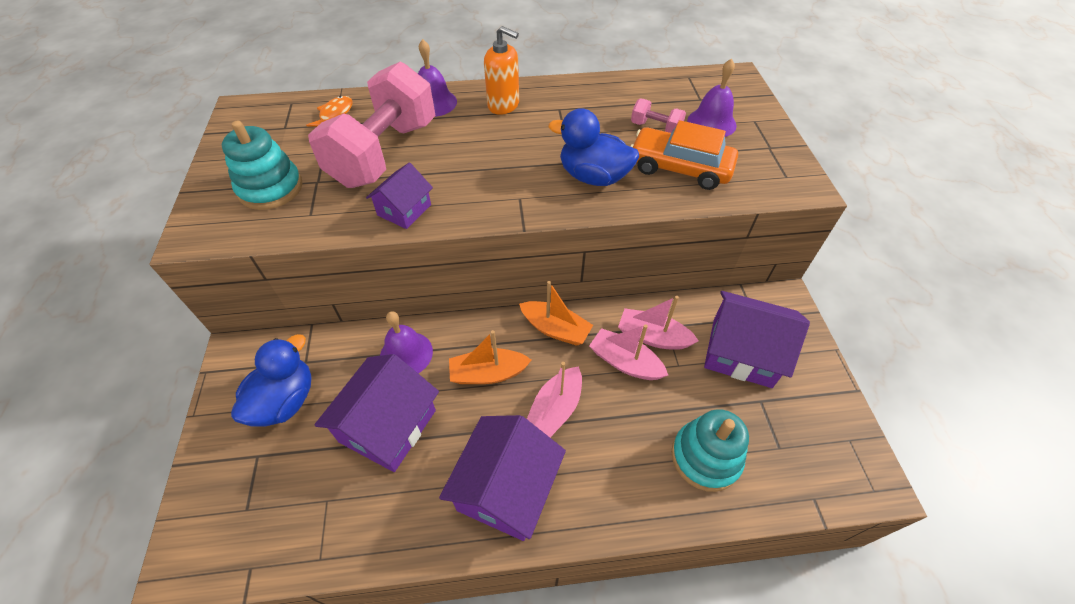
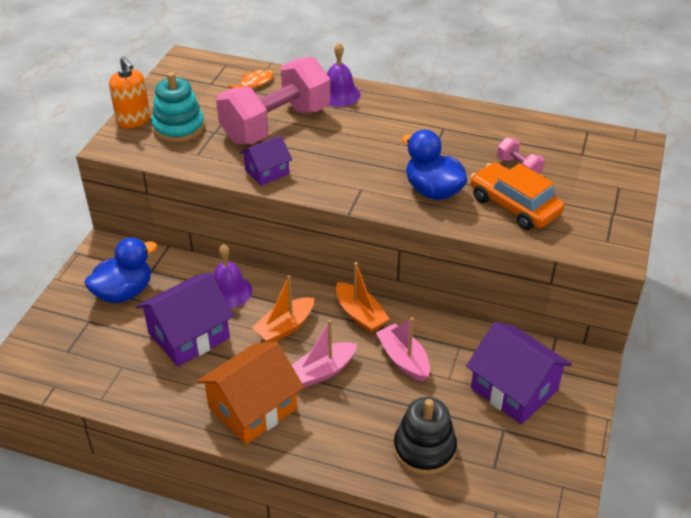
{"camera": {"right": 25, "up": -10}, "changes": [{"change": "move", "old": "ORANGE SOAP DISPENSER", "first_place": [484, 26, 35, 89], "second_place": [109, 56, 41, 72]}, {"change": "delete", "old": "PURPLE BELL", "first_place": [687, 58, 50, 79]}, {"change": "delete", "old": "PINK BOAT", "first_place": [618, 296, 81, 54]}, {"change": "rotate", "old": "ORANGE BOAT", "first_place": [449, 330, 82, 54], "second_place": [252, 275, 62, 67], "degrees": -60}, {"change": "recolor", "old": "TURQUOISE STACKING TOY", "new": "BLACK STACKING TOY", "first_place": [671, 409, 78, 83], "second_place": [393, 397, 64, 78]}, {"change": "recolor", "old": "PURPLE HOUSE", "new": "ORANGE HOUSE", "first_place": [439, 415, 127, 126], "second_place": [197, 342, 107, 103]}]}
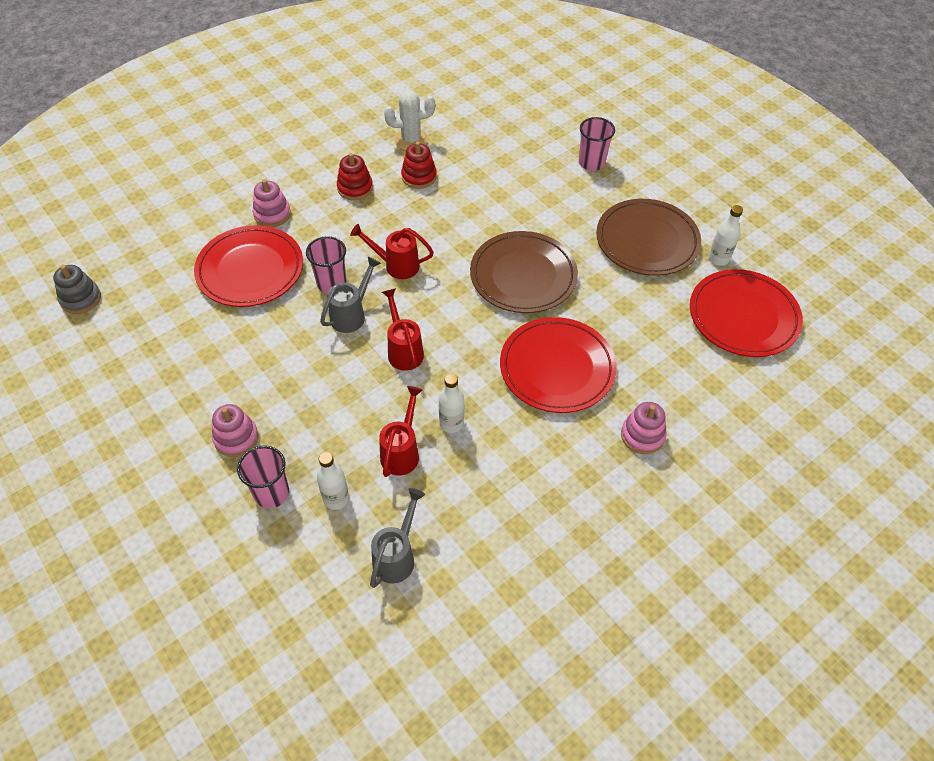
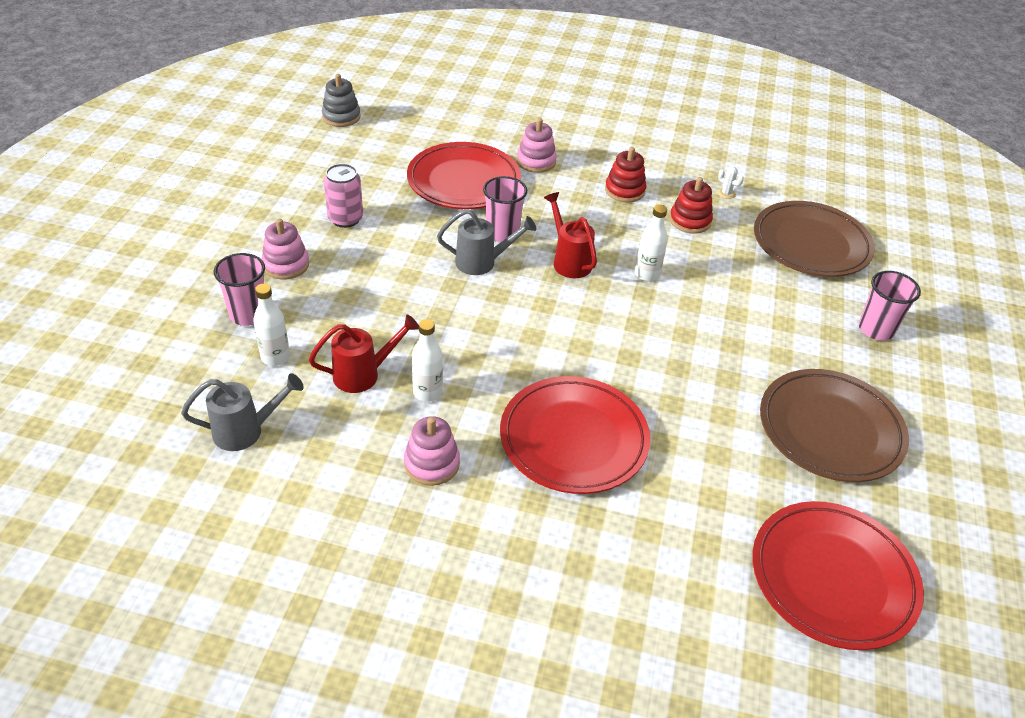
{"camera": {"right": 50, "up": -10}, "changes": [{"change": "resize", "old": "WHITE CACTUS", "first_place": [384, 90, 51, 60], "second_place": [717, 167, 27, 32], "factor": 0.46}, {"change": "move", "old": "WHITE BOTTLE", "first_place": [709, 205, 34, 61], "second_place": [635, 204, 33, 77]}, {"change": "move", "old": "BROWN PLATE", "first_place": [470, 231, 108, 82], "second_place": [754, 201, 121, 76]}, {"change": "delete", "old": "RED WATERING CAN", "first_place": [382, 288, 42, 83]}, {"change": "move", "old": "PINK STACKING TOY", "first_place": [621, 402, 46, 52], "second_place": [404, 416, 56, 70]}, {"change": "insert", "new": "PINK CAN", "second_place": [324, 164, 39, 64]}]}
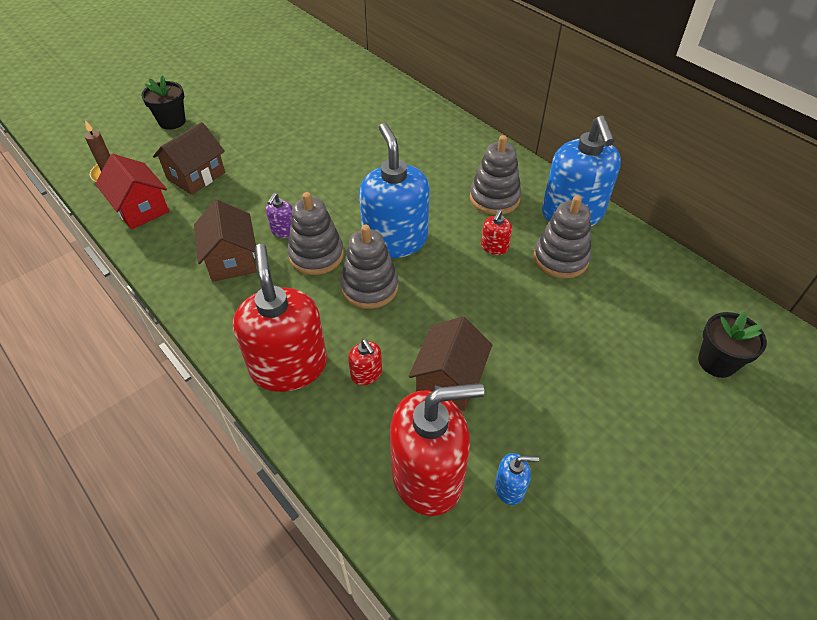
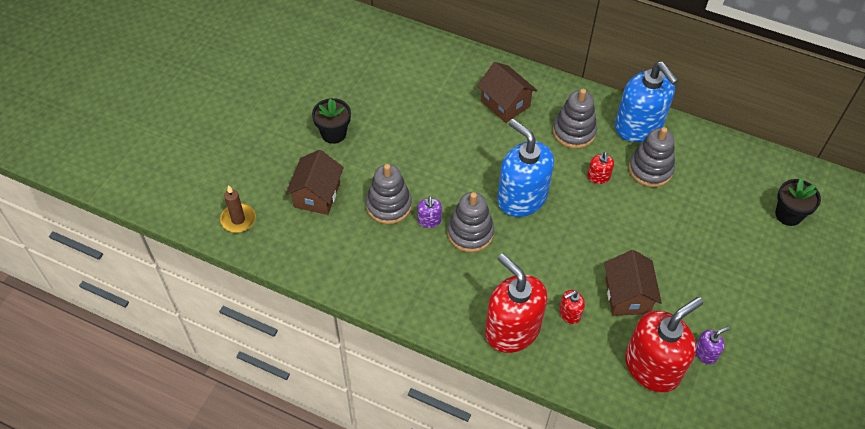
{"camera": {"right": -25, "up": 5}, "changes": [{"change": "move", "old": "BLACK FLOWER POT", "first_place": [141, 75, 44, 55], "second_place": [312, 98, 39, 46]}, {"change": "delete", "old": "RED HOUSE", "first_place": [95, 154, 74, 76]}, {"change": "move", "old": "BROWN HOUSE", "first_place": [194, 200, 63, 82], "second_place": [477, 62, 60, 61]}, {"change": "move", "old": "GREY STACKING TOY", "first_place": [340, 225, 58, 84], "second_place": [366, 164, 46, 60]}, {"change": "rotate", "old": "RED SOAP DISPENSER", "first_place": [348, 339, 34, 46], "second_place": [559, 290, 26, 34], "degrees": 120}, {"change": "recolor", "old": "BLUE SOAP DISPENSER", "new": "PURPLE SOAP DISPENSER", "first_place": [495, 453, 44, 52], "second_place": [696, 327, 33, 37]}]}
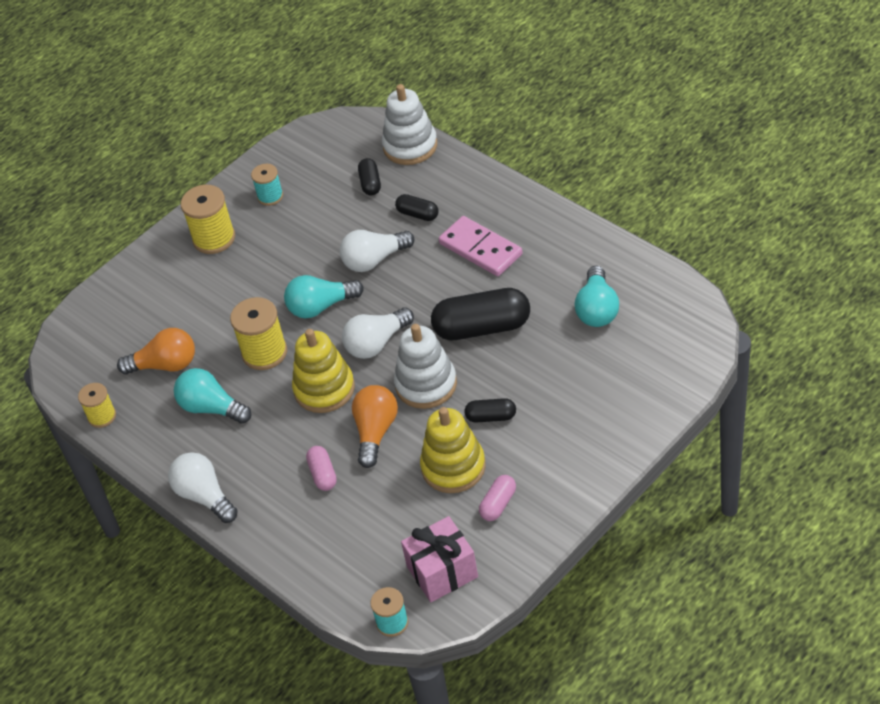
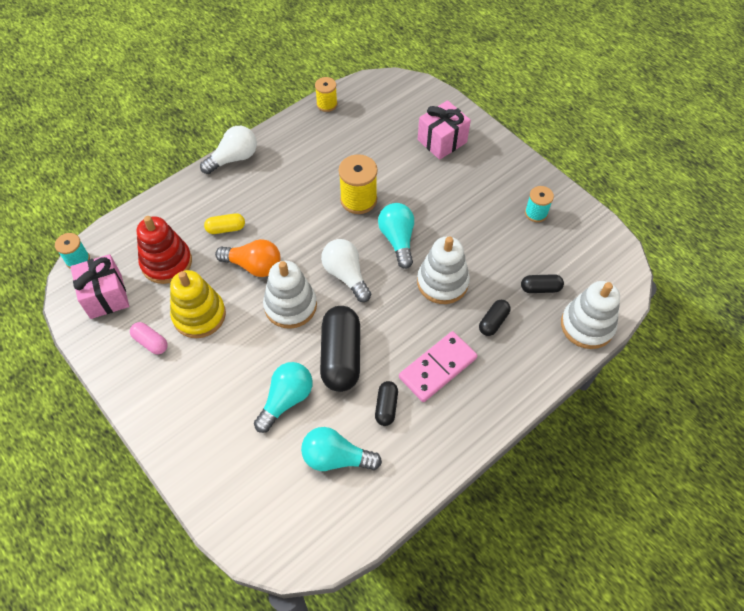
{"camera": {"right": 90, "up": 10}, "changes": [{"change": "delete", "old": "YELLOW SPOOL", "first_place": [181, 185, 54, 69]}, {"change": "replace", "old": "WHITE LIGHT BULB", "new": "WHITE STACKING TOY", "first_place": [340, 230, 75, 42], "second_place": [417, 236, 53, 68]}, {"change": "delete", "old": "ORANGE LIGHT BULB", "first_place": [117, 328, 78, 46]}, {"change": "delete", "old": "YELLOW STACKING TOY", "first_place": [292, 329, 63, 84]}, {"change": "move", "old": "TURQUOISE LIGHT BULB", "first_place": [174, 368, 77, 56], "second_place": [254, 362, 59, 71]}, {"change": "move", "old": "BLACK CAPSULE", "first_place": [464, 398, 52, 25], "second_place": [375, 381, 23, 45]}, {"change": "recolor", "old": "PINK CAPSULE", "new": "YELLOW CAPSULE", "first_place": [306, 446, 31, 45], "second_place": [204, 213, 41, 21]}, {"change": "insert", "new": "PINK GIFT", "second_place": [418, 100, 53, 60]}, {"change": "insert", "new": "RED STACKING TOY", "second_place": [137, 216, 55, 68]}]}
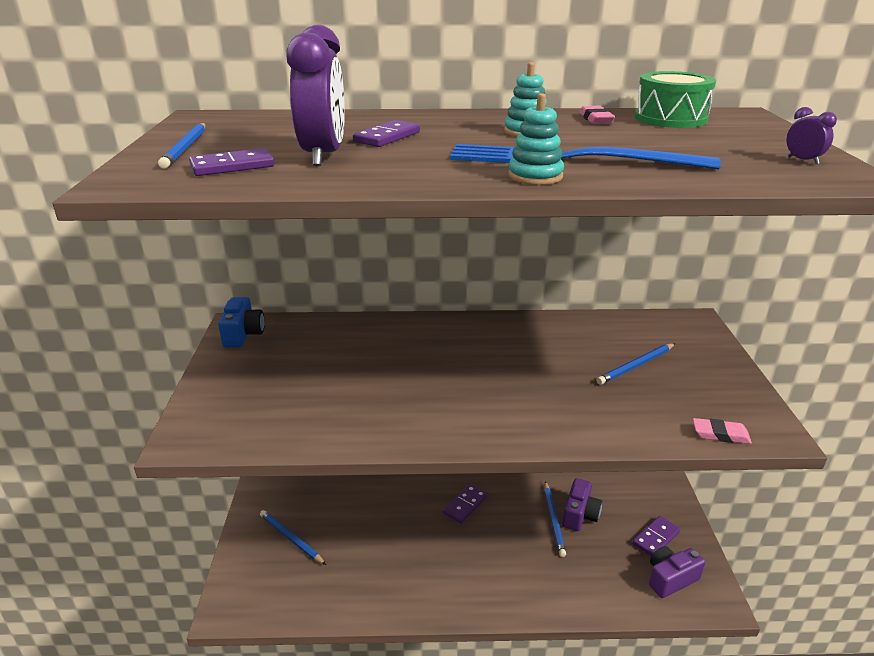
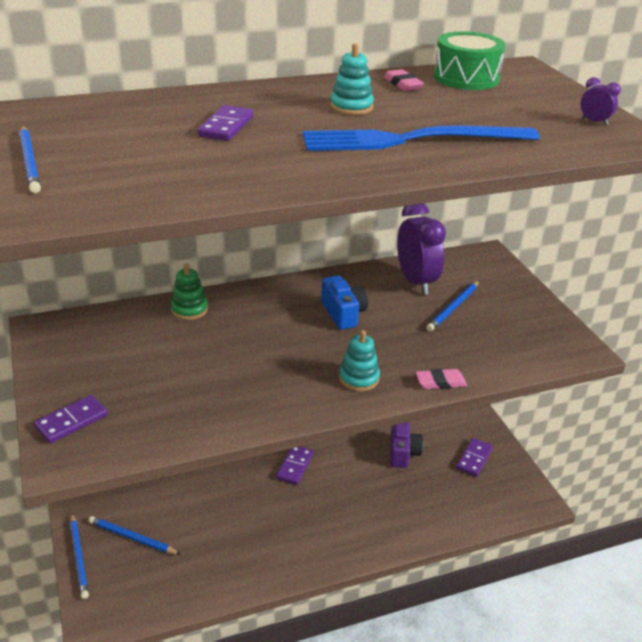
{"camera": {"right": -20, "up": 5}, "changes": [{"change": "move", "old": "PURPLE CLOCK", "first_place": [286, 25, 59, 141], "second_place": [397, 203, 49, 92]}, {"change": "move", "old": "TURQUOISE STACKING TOY", "first_place": [508, 93, 56, 92], "second_place": [339, 330, 41, 61]}, {"change": "move", "old": "PURPLE DOMINO", "first_place": [189, 148, 86, 28], "second_place": [34, 395, 74, 49]}, {"change": "move", "old": "BLUE CAMERA", "first_place": [218, 297, 47, 50], "second_place": [321, 276, 47, 54]}, {"change": "move", "old": "PINK ERASER", "first_place": [693, 418, 59, 26], "second_place": [416, 369, 51, 20]}, {"change": "move", "old": "BLUE PENCIL", "first_place": [544, 481, 22, 76], "second_place": [70, 513, 19, 86]}, {"change": "delete", "old": "PURPLE CAMERA", "first_place": [649, 546, 56, 52]}, {"change": "insert", "new": "GREEN STACKING TOY", "second_place": [171, 263, 37, 57]}]}
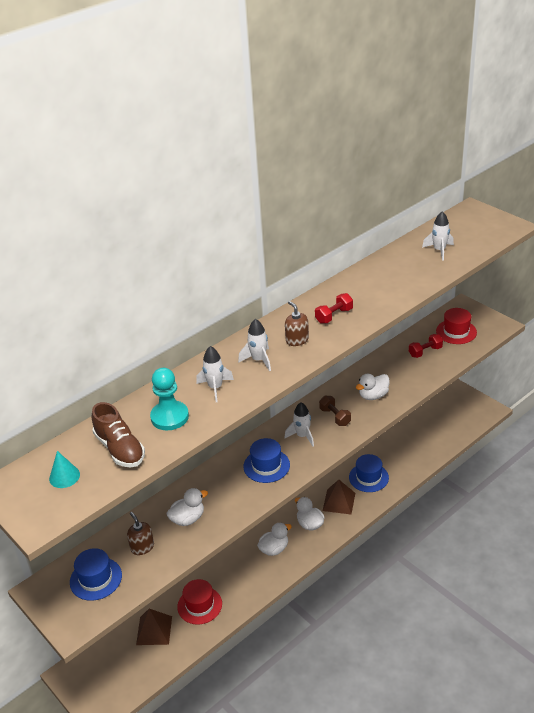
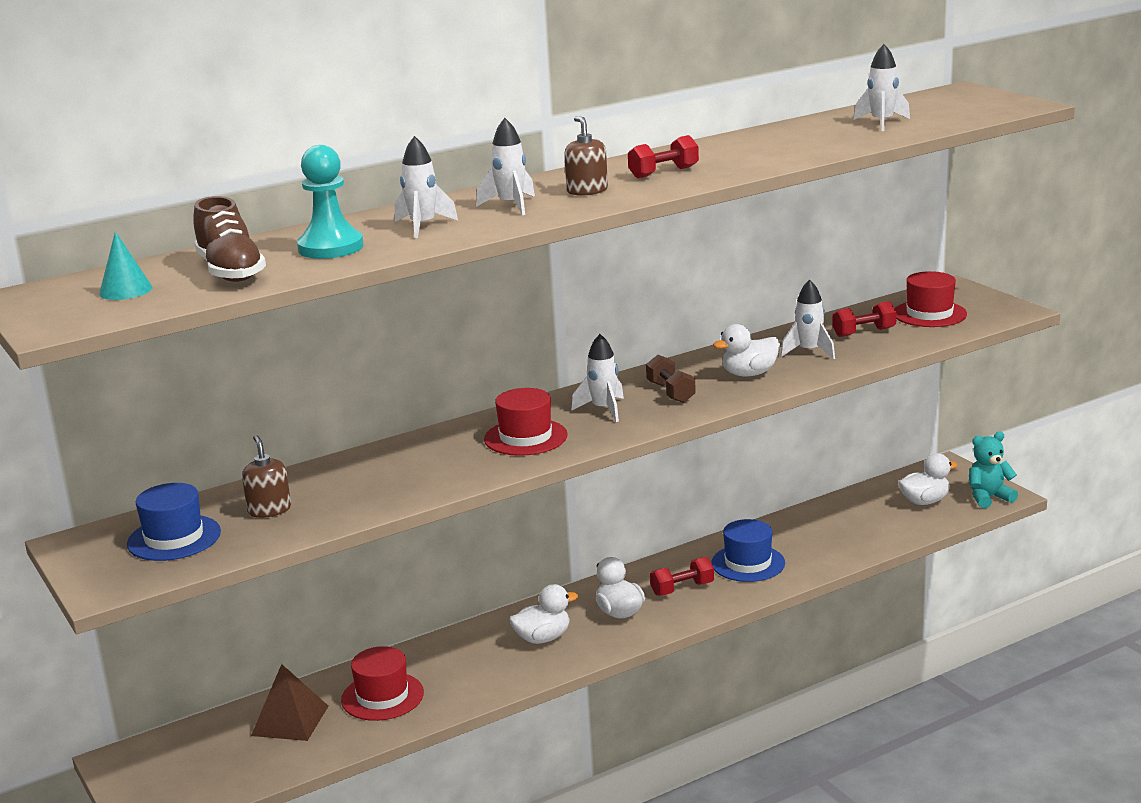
{"camera": {"right": 10, "up": -15}, "changes": [{"change": "recolor", "old": "BLUE HAT", "new": "RED HAT", "first_place": [243, 438, 47, 45], "second_place": [484, 388, 84, 68]}, {"change": "replace", "old": "BROWN PYRAMID", "new": "RED DUMBBELL", "first_place": [323, 480, 32, 34], "second_place": [650, 557, 64, 39]}, {"change": "move", "old": "WHITE DUCK", "first_place": [166, 488, 42, 38], "second_place": [898, 453, 59, 52]}, {"change": "insert", "new": "WHITE ROCKET", "second_place": [780, 279, 55, 80]}, {"change": "insert", "new": "TURQUOISE TEDDY BEAR", "second_place": [969, 431, 49, 77]}]}
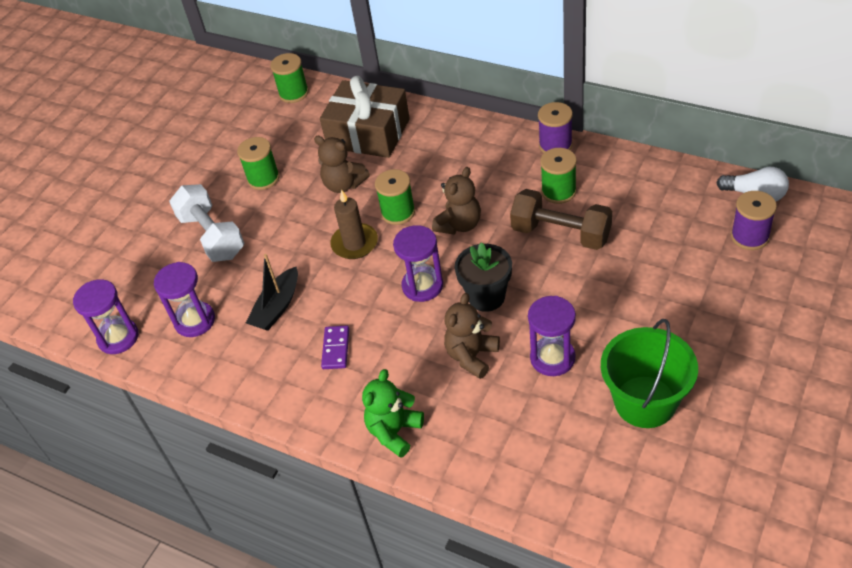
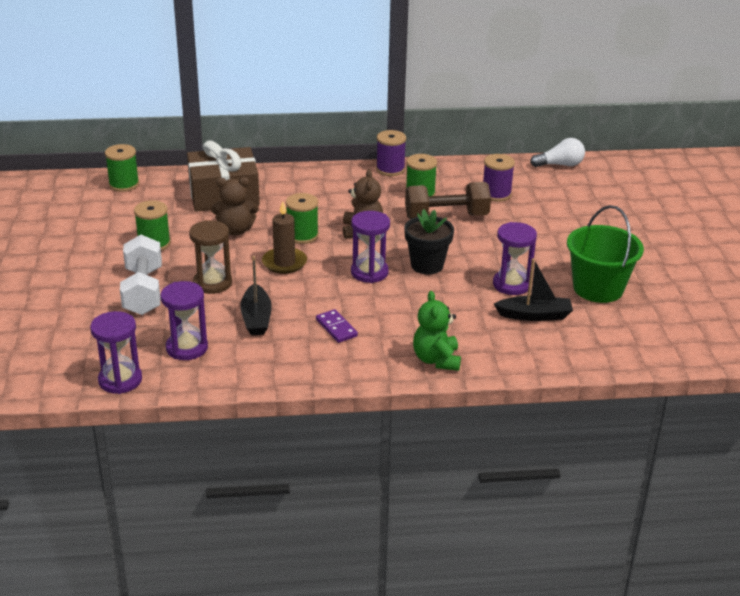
{"camera": {"right": -40, "up": -15}, "changes": [{"change": "rotate", "old": "WHITE DUMBBELL", "first_place": [169, 184, 75, 78], "second_place": [120, 235, 42, 80], "degrees": 60}, {"change": "move", "old": "PURPLE SPOOL", "first_place": [731, 191, 46, 59], "second_place": [483, 154, 32, 48]}, {"change": "delete", "old": "BROWN TEDDY BEAR", "first_place": [444, 293, 56, 86]}, {"change": "insert", "new": "BROWN HOURGLASS", "second_place": [189, 220, 43, 74]}, {"change": "insert", "new": "BLACK BOAT", "second_place": [494, 258, 79, 63]}]}
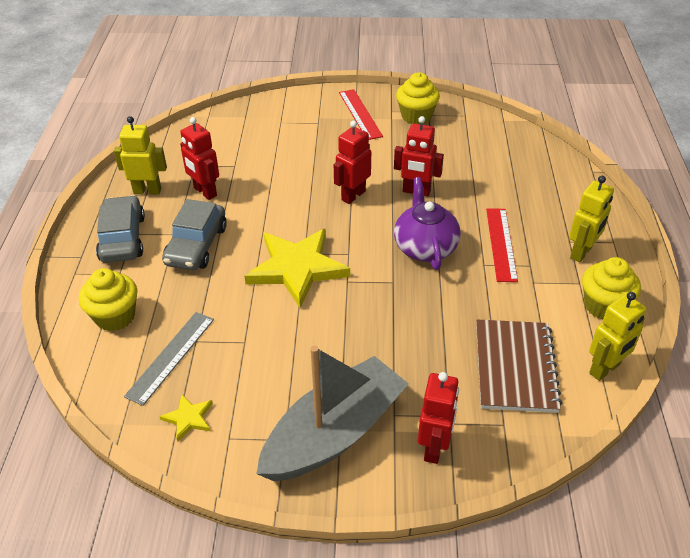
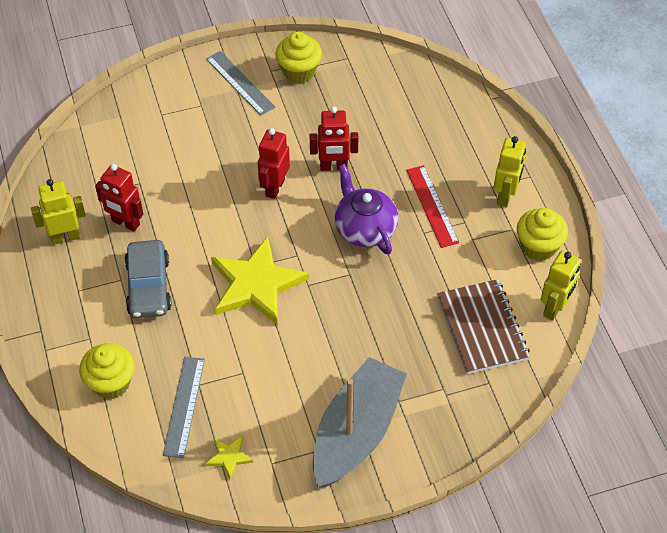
{"camera": {"right": -20, "up": 10}, "changes": [{"change": "recolor", "old": "RED RULER", "new": "GREY RULER", "first_place": [339, 89, 44, 51], "second_place": [206, 51, 69, 64]}, {"change": "delete", "old": "GREY CAR", "first_place": [96, 195, 49, 68]}, {"change": "delete", "old": "RED ROBOT", "first_place": [418, 372, 41, 92]}]}
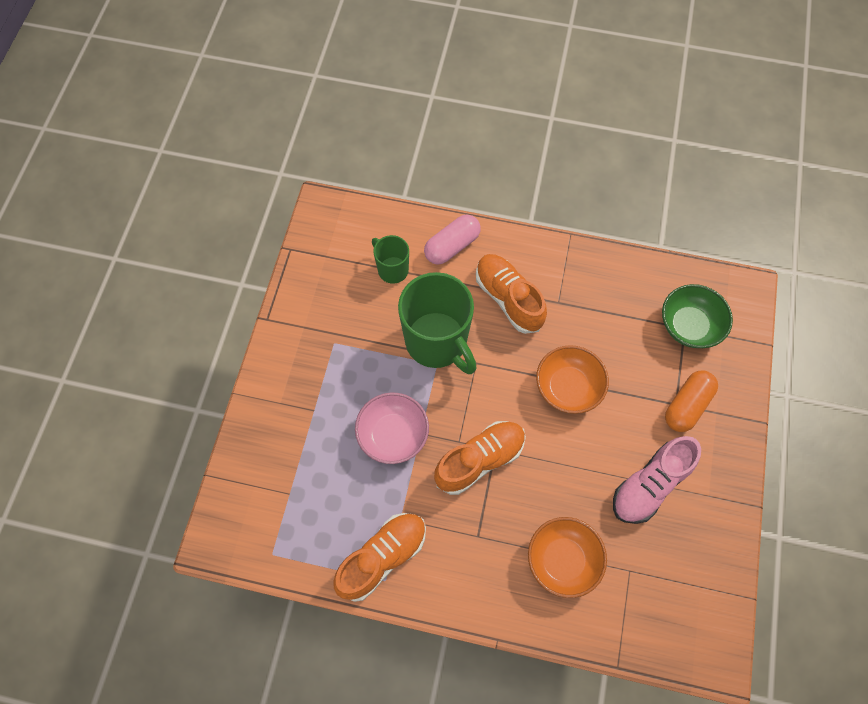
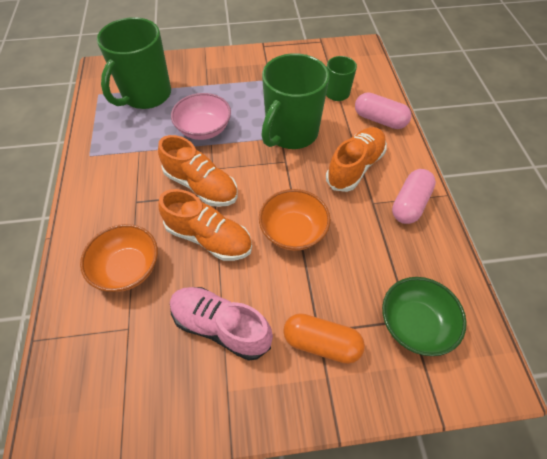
{"camera": {"right": 70, "up": -10}, "changes": [{"change": "move", "old": "ORANGE SHOE", "first_place": [333, 513, 93, 89], "second_place": [158, 189, 94, 72]}, {"change": "insert", "new": "GREEN MUG", "second_place": [97, 17, 74, 92]}, {"change": "insert", "new": "PINK CAPSULE", "second_place": [392, 169, 44, 55]}]}
